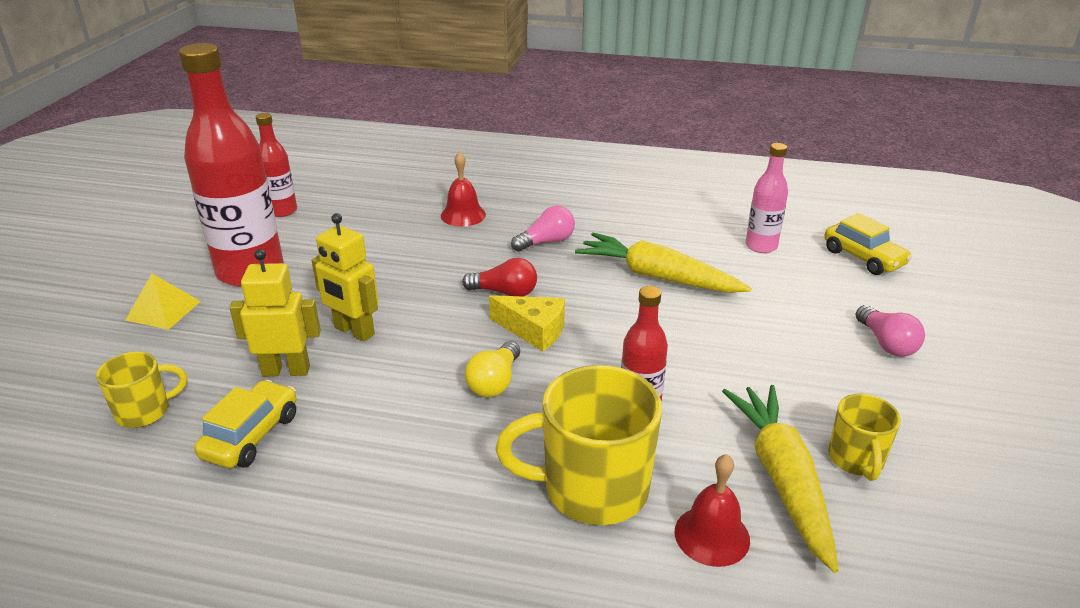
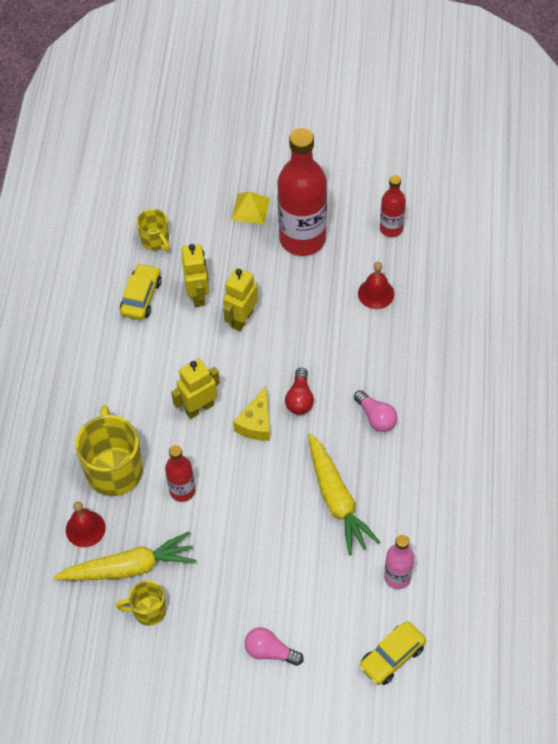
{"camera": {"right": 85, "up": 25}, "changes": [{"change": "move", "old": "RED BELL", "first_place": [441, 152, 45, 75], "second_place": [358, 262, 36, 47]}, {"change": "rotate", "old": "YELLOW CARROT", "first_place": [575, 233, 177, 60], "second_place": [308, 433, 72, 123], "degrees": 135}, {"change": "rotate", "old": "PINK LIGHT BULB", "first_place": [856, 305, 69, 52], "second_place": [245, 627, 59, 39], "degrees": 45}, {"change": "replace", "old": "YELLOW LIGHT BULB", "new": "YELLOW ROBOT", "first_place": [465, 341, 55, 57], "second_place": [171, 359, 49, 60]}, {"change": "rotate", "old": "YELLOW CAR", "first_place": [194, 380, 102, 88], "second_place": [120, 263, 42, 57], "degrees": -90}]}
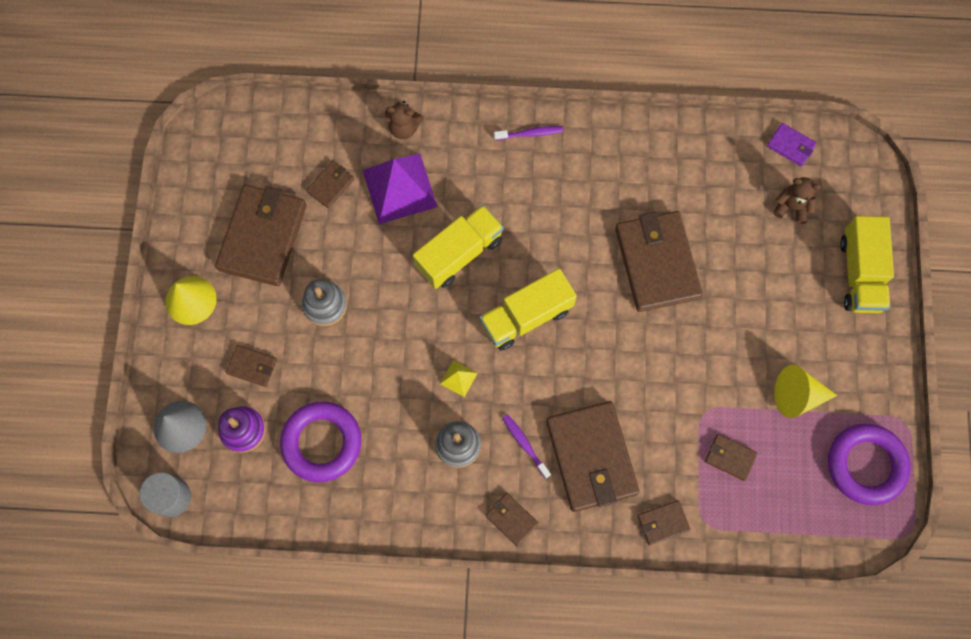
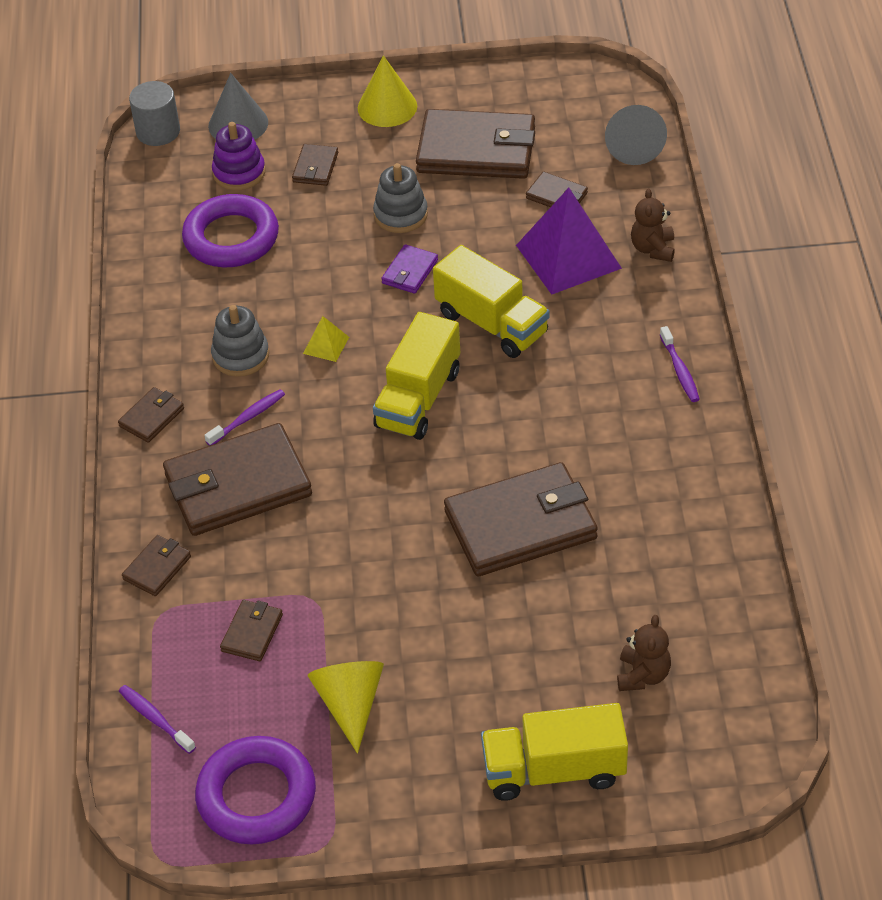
{"camera": {"right": 85, "up": -25}, "changes": [{"change": "move", "old": "PURPLE WALLET", "first_place": [767, 123, 50, 44], "second_place": [381, 244, 57, 50]}, {"change": "rotate", "old": "YELLOW TRUCK", "first_place": [480, 268, 97, 83], "second_place": [373, 312, 87, 128], "degrees": -120}, {"change": "rotate", "old": "BROWN WALLET", "first_place": [637, 500, 53, 45], "second_place": [122, 535, 69, 61], "degrees": 60}, {"change": "insert", "new": "GREY CONE", "second_place": [605, 105, 62, 60]}, {"change": "insert", "new": "PURPLE TOOTHBRUSH", "second_place": [119, 685, 77, 69]}]}
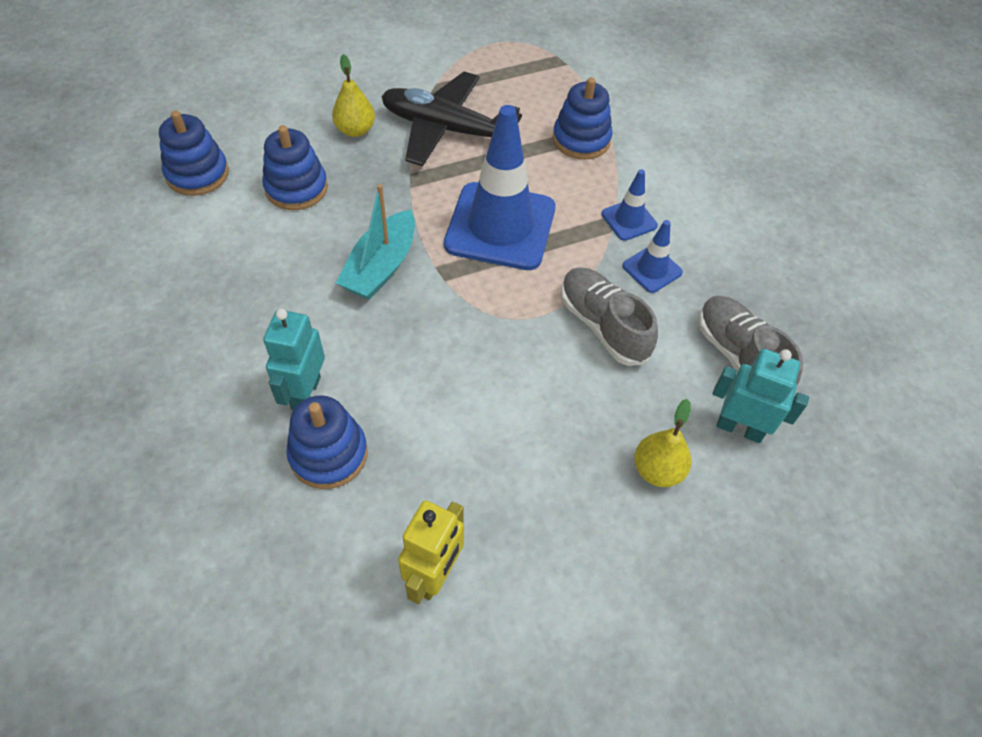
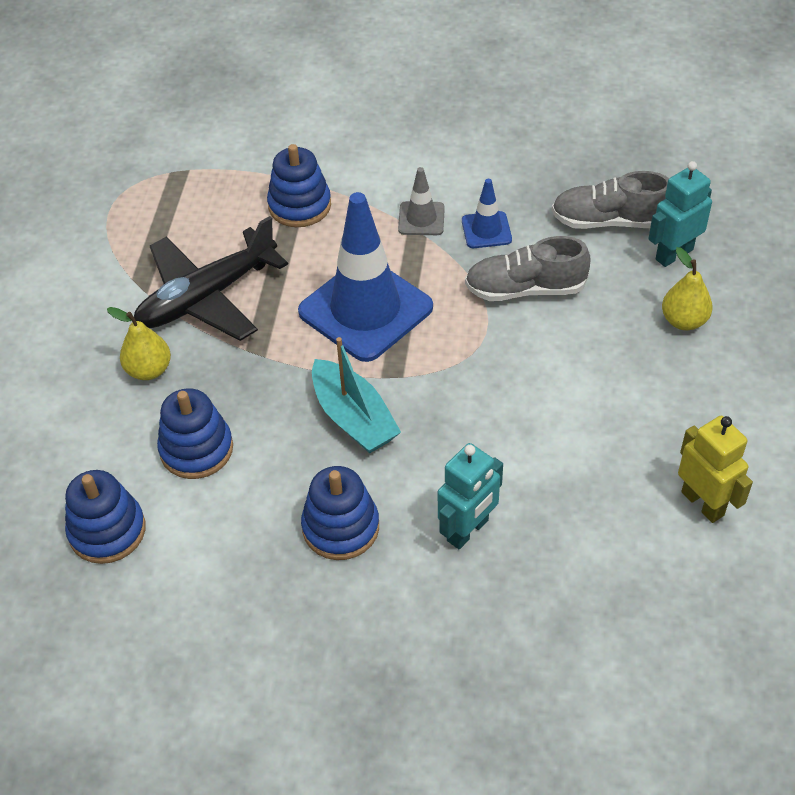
{"camera": {"right": -55, "up": -5}, "changes": [{"change": "recolor", "old": "BLUE TRAFFIC CONE", "new": "GREY TRAFFIC CONE", "first_place": [601, 169, 57, 72], "second_place": [398, 167, 47, 68]}, {"change": "rotate", "old": "TURQUOISE ROBOT", "first_place": [263, 309, 62, 102], "second_place": [438, 443, 65, 106], "degrees": -90}, {"change": "move", "old": "BLUE STACKING TOY", "first_place": [286, 395, 82, 94], "second_place": [301, 466, 78, 94]}]}
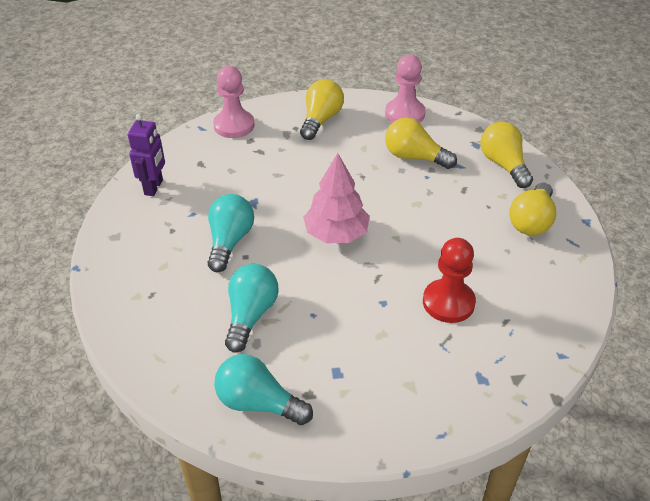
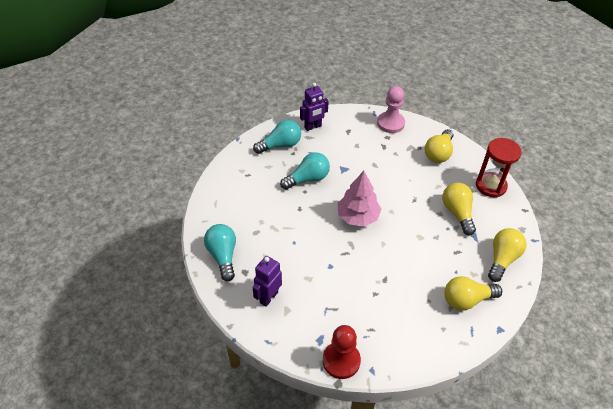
{"camera": {"right": 50, "up": 5}, "changes": [{"change": "replace", "old": "PINK PAWN", "new": "RED HOURGLASS", "first_place": [385, 55, 41, 68], "second_place": [476, 138, 46, 59]}, {"change": "rotate", "old": "YELLOW LIGHT BULB", "first_place": [300, 79, 44, 61], "second_place": [425, 129, 29, 34], "degrees": 135}, {"change": "move", "old": "RED PAWN", "first_place": [423, 238, 53, 85], "second_place": [323, 325, 38, 54]}, {"change": "move", "old": "TURQUOISE LIGHT BULB", "first_place": [225, 264, 53, 89], "second_place": [253, 120, 48, 34]}, {"change": "insert", "new": "PURPLE ROBOT", "second_place": [253, 256, 29, 51]}]}
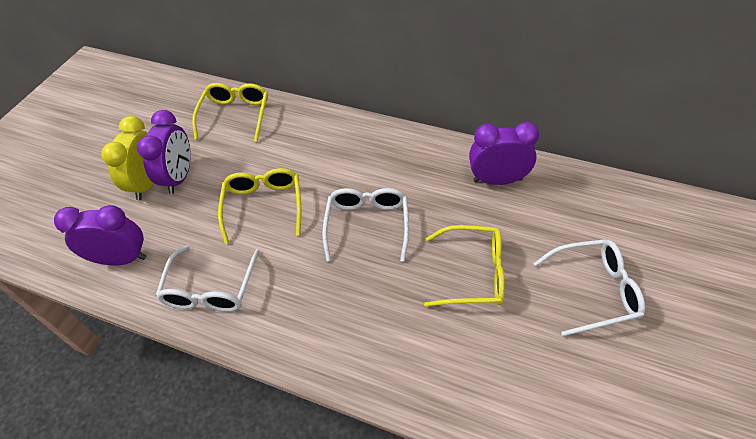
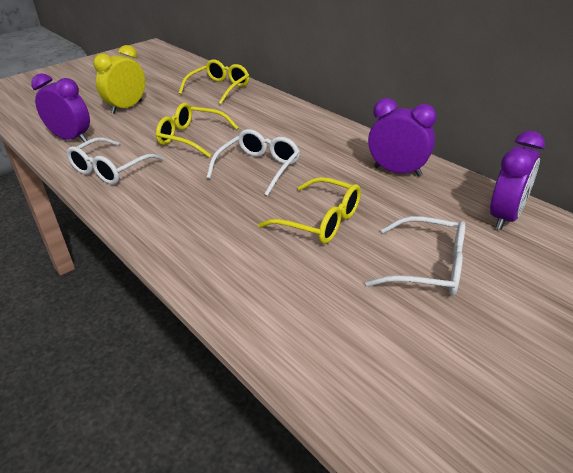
{"camera": {"right": 25, "up": -15}, "changes": [{"change": "move", "old": "PURPLE CLOCK", "first_place": [137, 110, 54, 84], "second_place": [490, 131, 55, 99]}, {"change": "rotate", "old": "YELLOW GLASSES", "first_place": [218, 168, 83, 76], "second_place": [156, 103, 83, 54], "degrees": -90}]}
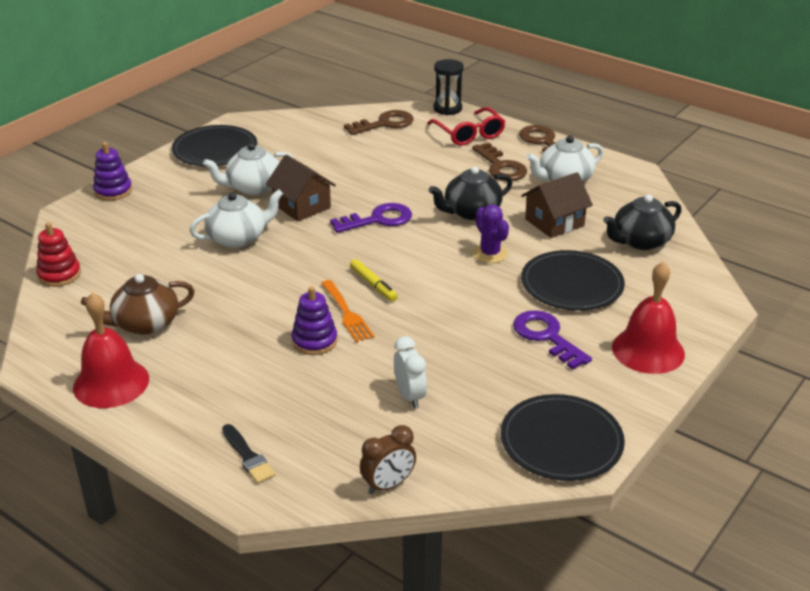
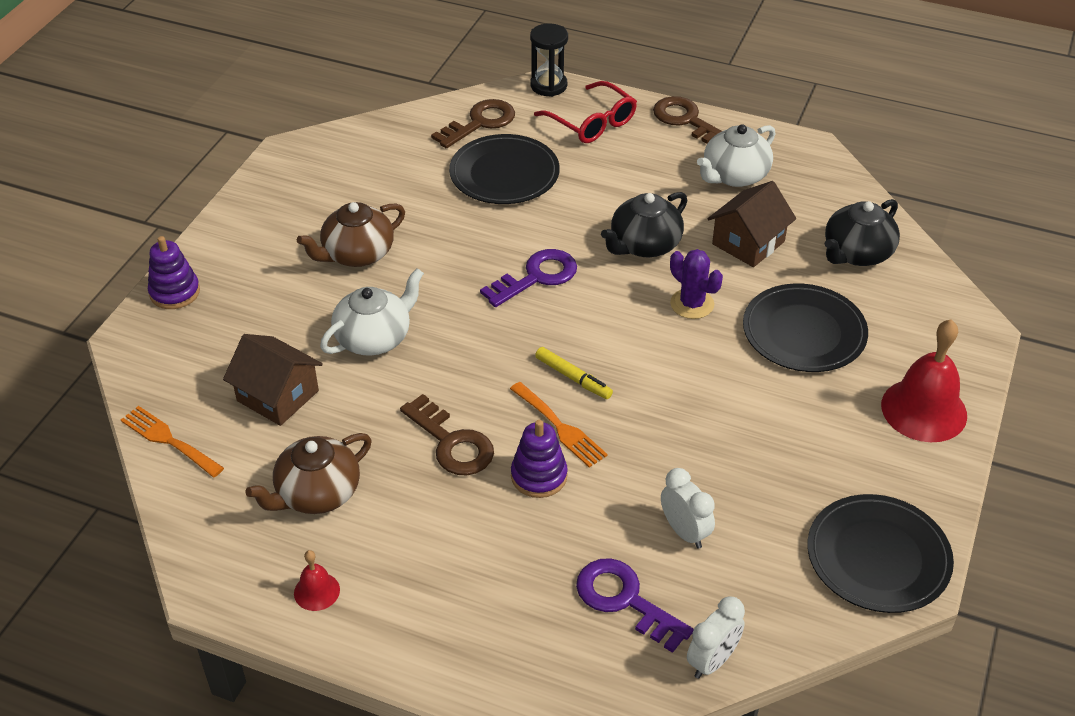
{"camera": {"right": -15, "up": 10}, "changes": [{"change": "move", "old": "BLACK PLATE", "first_place": [172, 125, 85, 41], "second_place": [449, 134, 111, 70]}, {"change": "move", "old": "BROWN KEY", "first_place": [472, 142, 55, 39], "second_place": [400, 394, 94, 81]}, {"change": "recolor", "old": "WHITE TEAPOT", "new": "BROWN TEAPOT", "first_place": [203, 143, 91, 52], "second_place": [297, 202, 108, 65]}, {"change": "move", "old": "BROWN HOUSE", "first_place": [266, 155, 70, 66], "second_place": [223, 334, 100, 92]}, {"change": "replace", "old": "RED STACKING TOY", "new": "ORANGE FORK", "first_place": [36, 222, 45, 65], "second_place": [121, 406, 103, 71]}, {"change": "resize", "old": "RED BELL", "first_place": [73, 292, 76, 116], "second_place": [294, 550, 46, 61], "factor": 0.48}, {"change": "move", "old": "PURPLE KEY", "first_place": [513, 310, 79, 60], "second_place": [576, 558, 118, 95]}, {"change": "delete", "old": "BLACK BRUSH", "first_place": [222, 424, 53, 60]}, {"change": "recolor", "old": "BROWN CLOCK", "new": "WHITE CLOCK", "first_place": [360, 425, 56, 69], "second_place": [687, 597, 58, 82]}]}
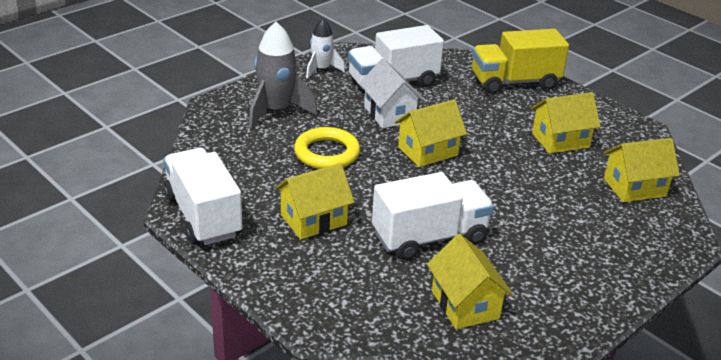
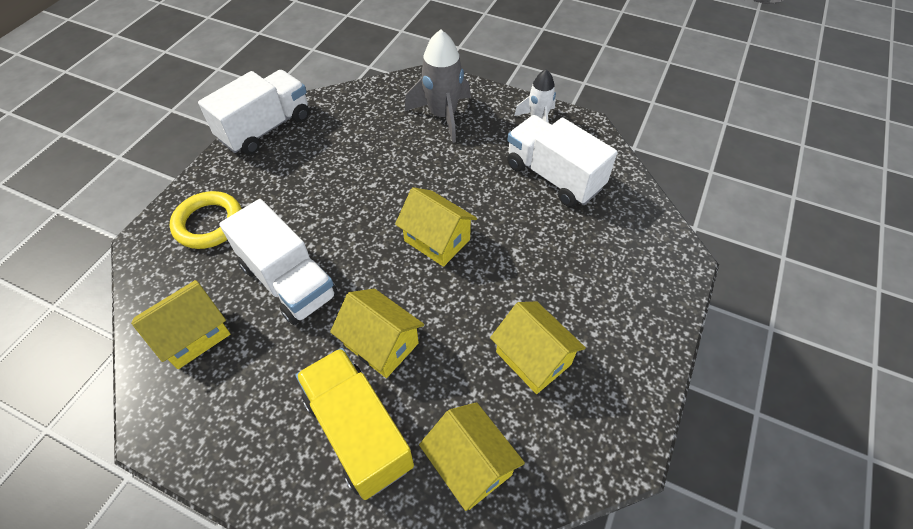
{"camera": {"right": 70, "up": 20}, "changes": [{"change": "move", "old": "YELLOW TRUCK", "first_place": [472, 29, 97, 65], "second_place": [295, 348, 119, 152]}, {"change": "delete", "old": "WHITE HOUSE", "first_place": [359, 58, 65, 70]}, {"change": "move", "old": "YELLOW RING", "first_place": [294, 127, 66, 42], "second_place": [170, 191, 72, 58]}, {"change": "move", "old": "YELLOW HOUSE", "first_place": [275, 163, 79, 76], "second_place": [330, 289, 94, 89]}]}
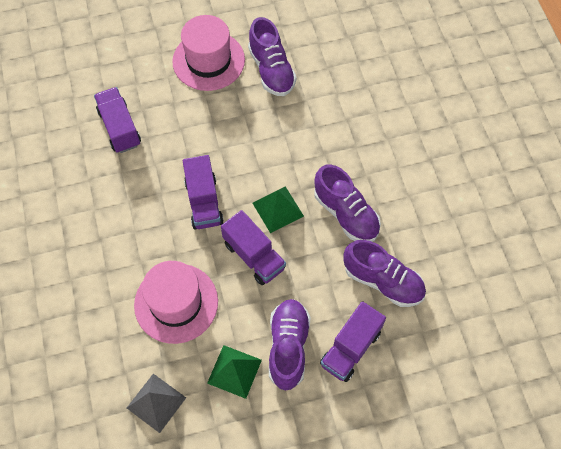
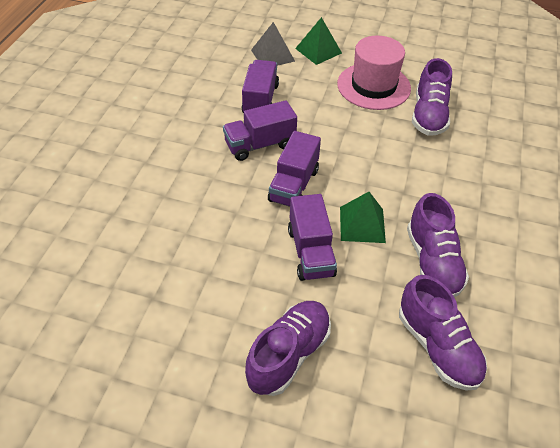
{"camera": {"right": 30, "up": -15}, "changes": [{"change": "delete", "old": "PINK HAT", "first_place": [134, 261, 84, 83]}, {"change": "move", "old": "PURPLE TRUCK", "first_place": [320, 301, 66, 81], "second_place": [223, 100, 74, 61]}, {"change": "move", "old": "GREEN PYRAMID", "first_place": [207, 345, 55, 54], "second_place": [295, 17, 47, 48]}, {"change": "move", "old": "GREY PYRAMID", "first_place": [127, 374, 59, 59], "second_place": [251, 22, 44, 44]}]}
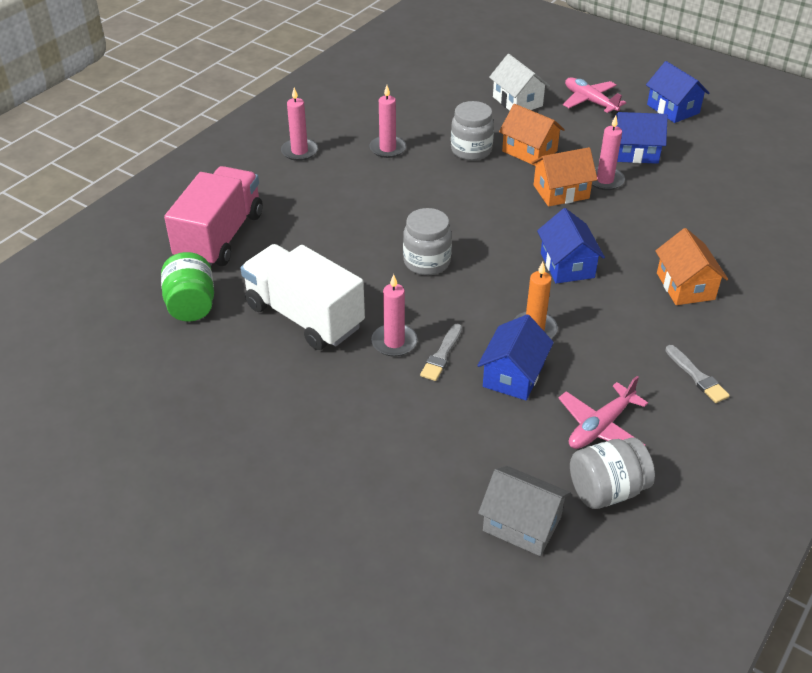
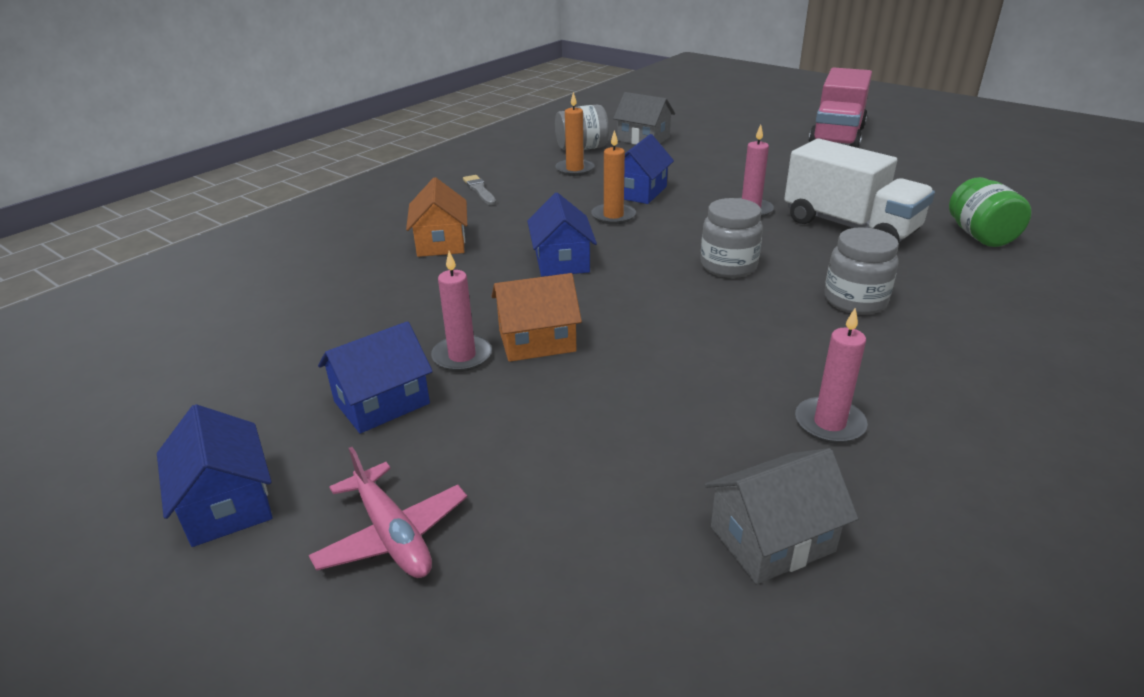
{"camera": {"right": -175, "up": -10}, "changes": [{"change": "delete", "old": "WHITE HOUSE", "first_place": [489, 54, 61, 57]}, {"change": "delete", "old": "PINK CANDLE", "first_place": [281, 88, 37, 73]}, {"change": "move", "old": "GREY JAR", "first_place": [451, 101, 43, 60], "second_place": [824, 227, 75, 88]}, {"change": "delete", "old": "ORANGE HOUSE", "first_place": [499, 104, 66, 62]}, {"change": "rotate", "old": "BLUE HOUSE", "first_place": [613, 112, 55, 52], "second_place": [318, 321, 115, 112], "degrees": -45}, {"change": "move", "old": "PINK TRUCK", "first_place": [164, 166, 99, 100], "second_place": [809, 67, 63, 81]}, {"change": "delete", "old": "GREY BRUSH", "first_place": [420, 324, 42, 57]}, {"change": "replace", "old": "PINK PLANE", "new": "ORANGE CANDLE", "first_place": [558, 376, 90, 73], "second_place": [555, 92, 39, 84]}, {"change": "insert", "new": "GREY HOUSE", "second_place": [705, 448, 153, 136]}]}
